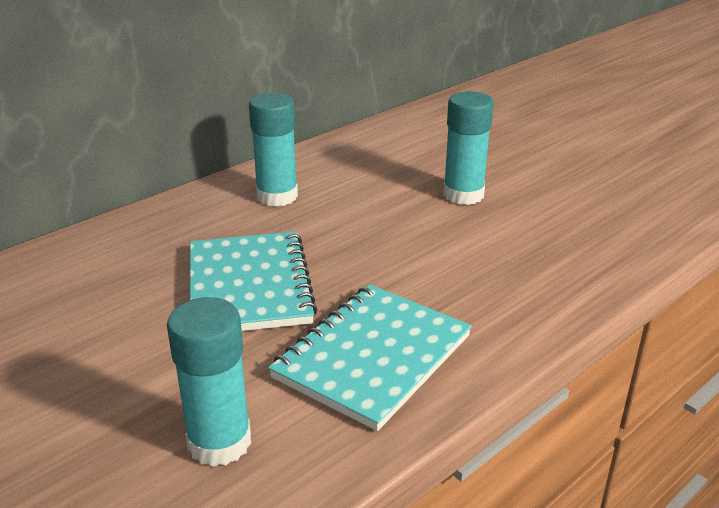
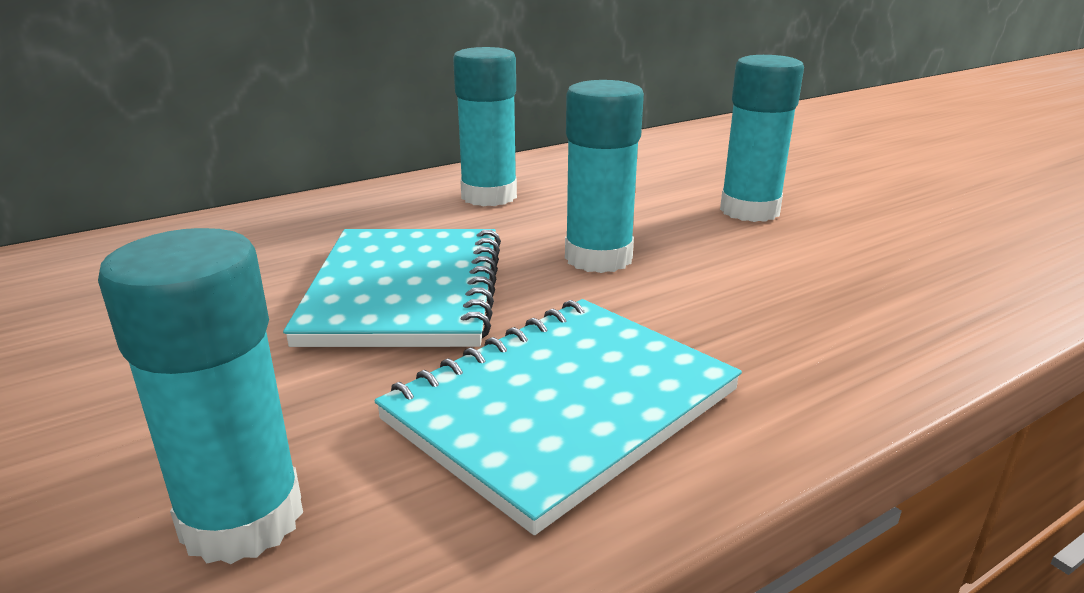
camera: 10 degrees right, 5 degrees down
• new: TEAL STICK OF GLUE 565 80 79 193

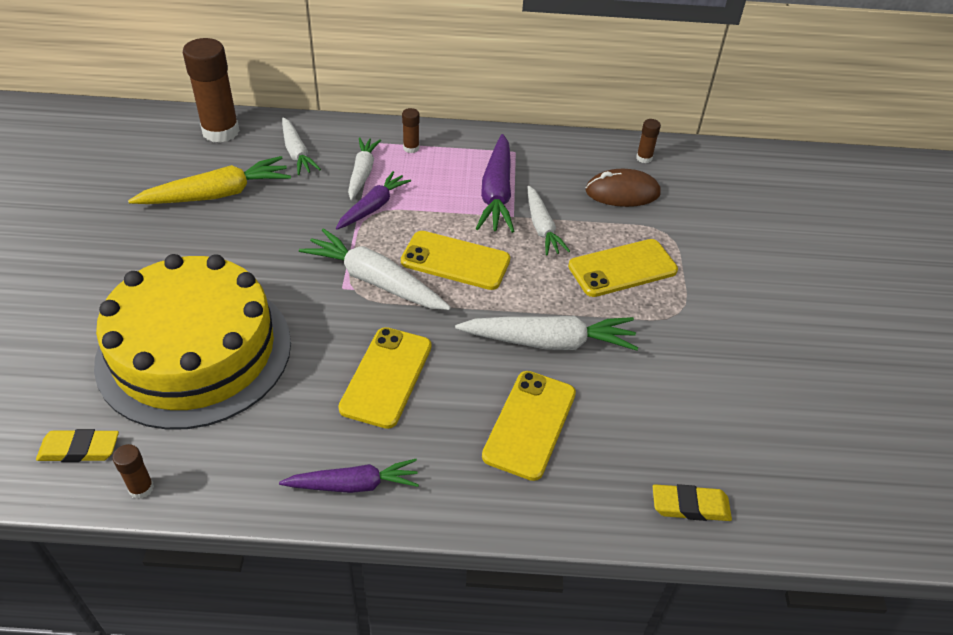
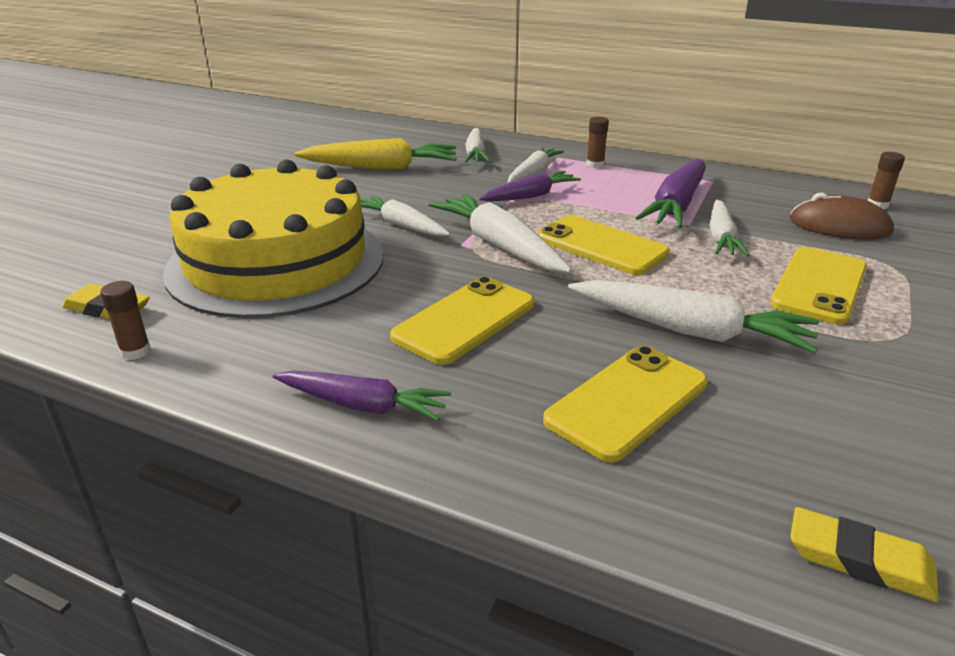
camera: 25 degrees right, 15 degrees down
• gone: DARK BROWN STICK OF GLUE 183 38 57 105
• rotated: GOLDEN SMARTPHONE 568 239 110 58 = 770 247 97 78 60 degrees counterclockwise
• new: PURE WHITE CARROT 361 196 89 40

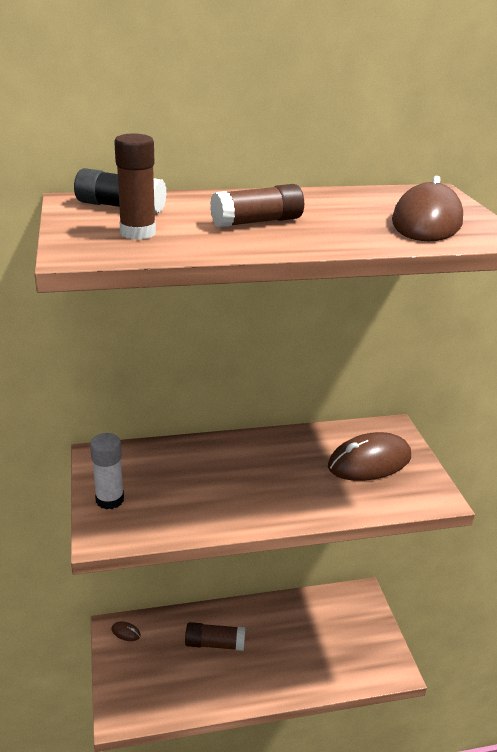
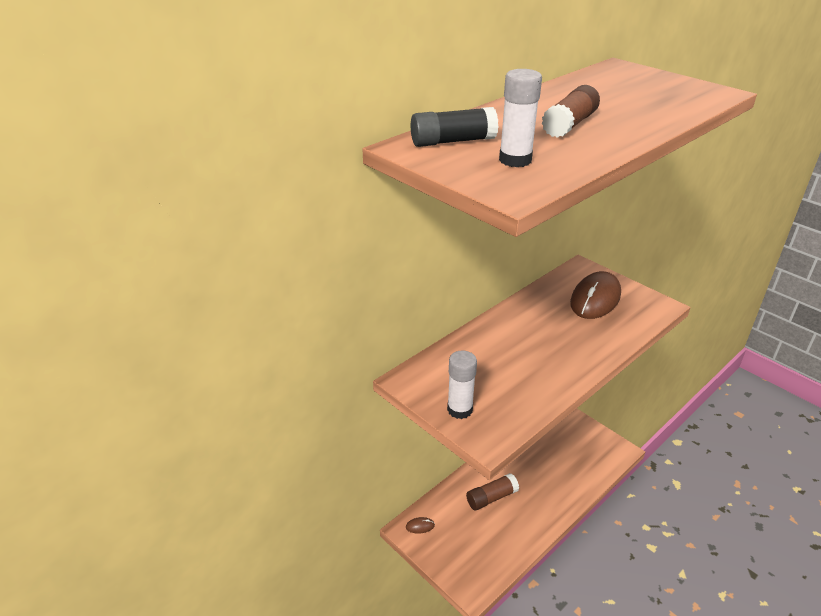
camera: 30 degrees left, 5 degrees up
• repainted: DARK BROWN STICK OF GLUE 114 133 42 107 to PURE WHITE STICK OF GLUE 499 69 43 98
• gone: DARK BROWN MOUSE 392 176 71 65

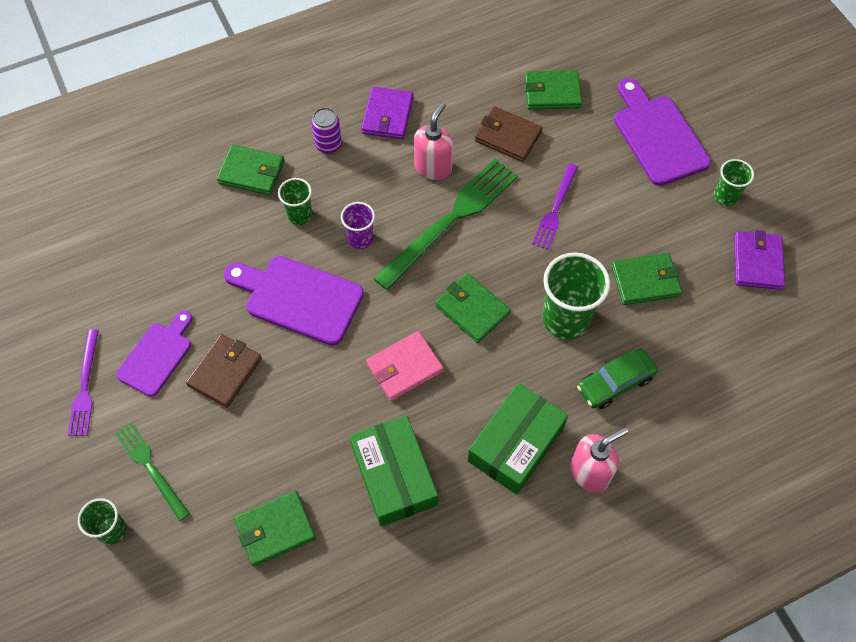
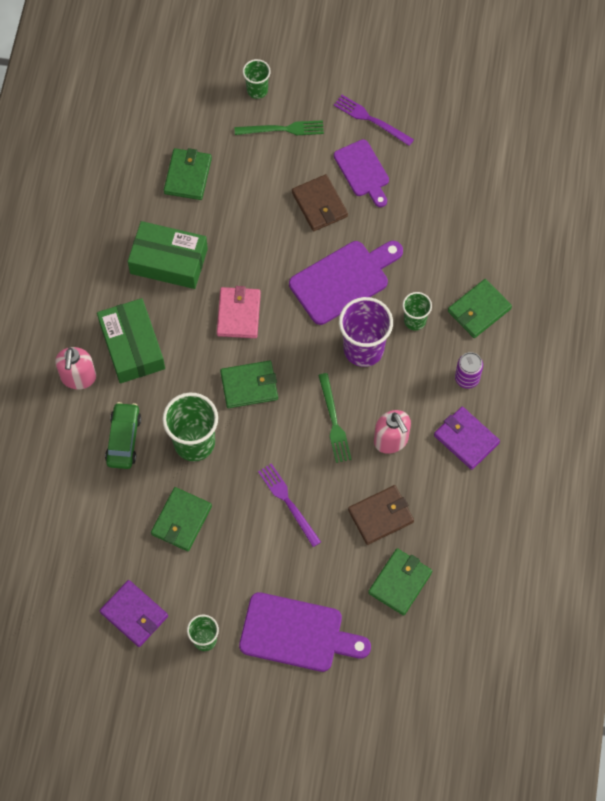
camera: 125 degrees right, 5 degrees up
• scaled: EMERALD TABLE FORK 373 159 145 131 = 318 373 34 90 x0.56
• scaled: ROYAL PURPLE TUMBLER 341 202 34 47 = 339 297 54 70 x1.80

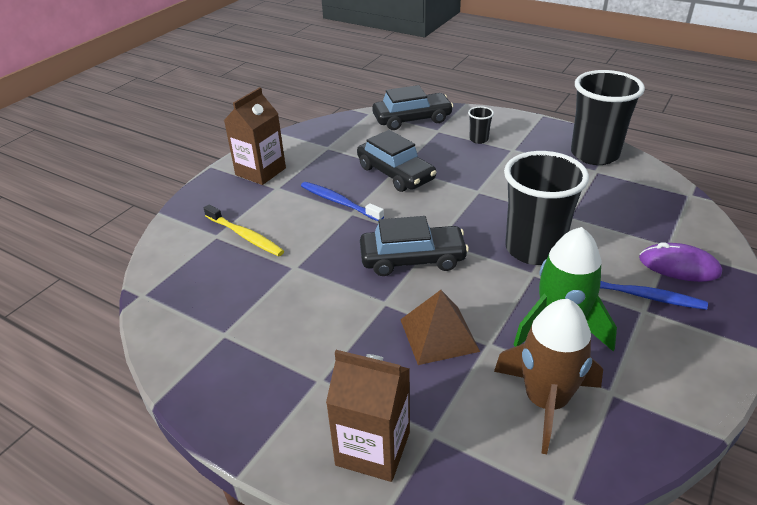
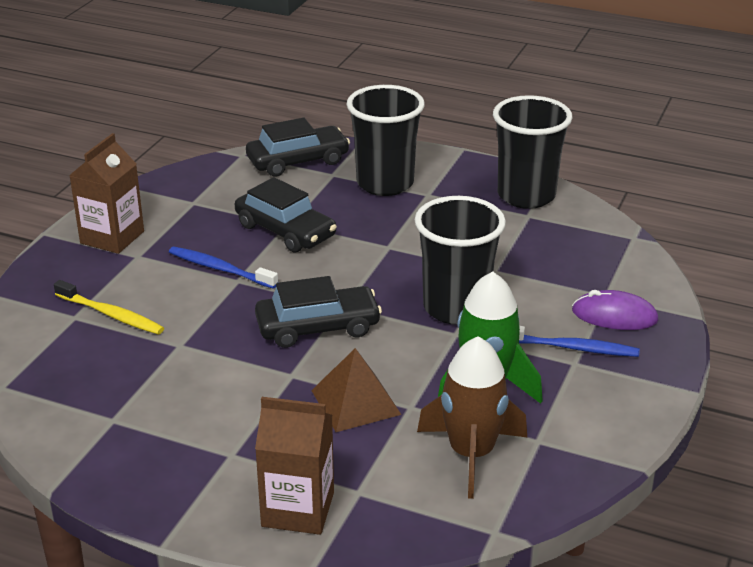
camera: 10 degrees left, 5 degrees down
• scaled: BLACK TUMBLER 468 106 26 38 = 347 85 78 111 x2.39

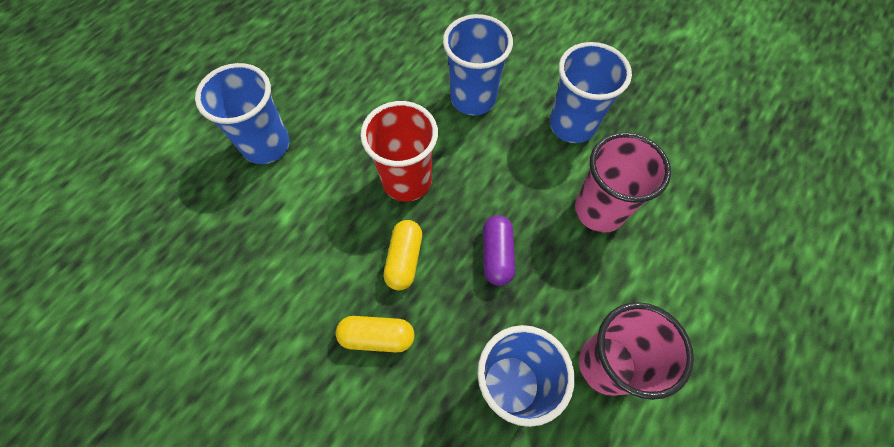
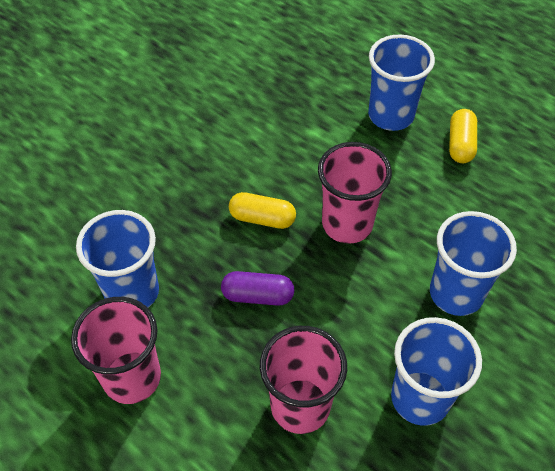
camera: 95 degrees right, 10 degrees down
• repainted: RED TUMBLER 360 101 78 101 to PINK TUMBLER 318 142 74 102
• shifted: GOLDEN CAPSULE 336 316 79 36 to 449 109 28 54

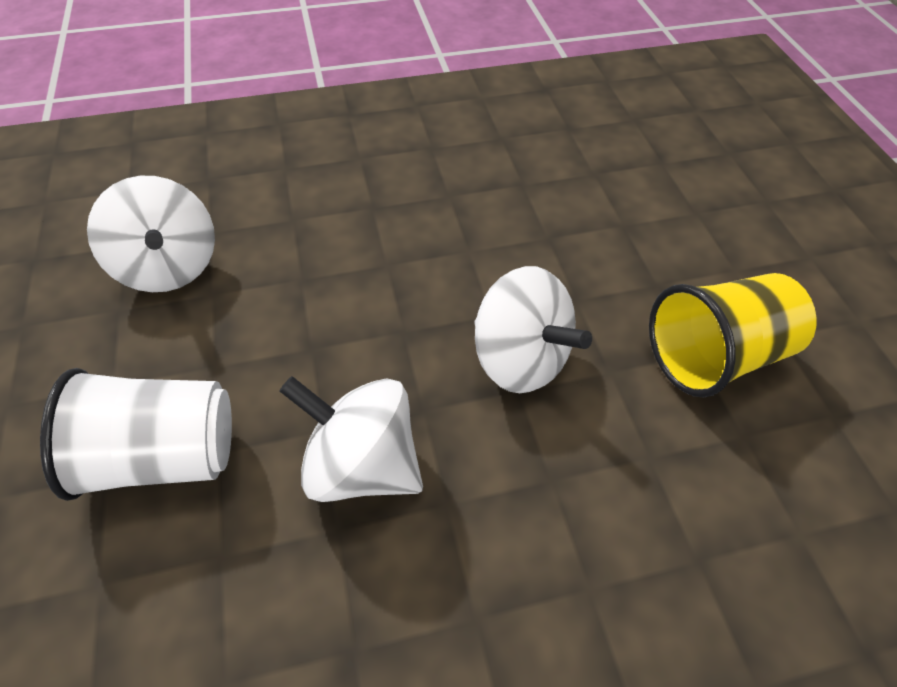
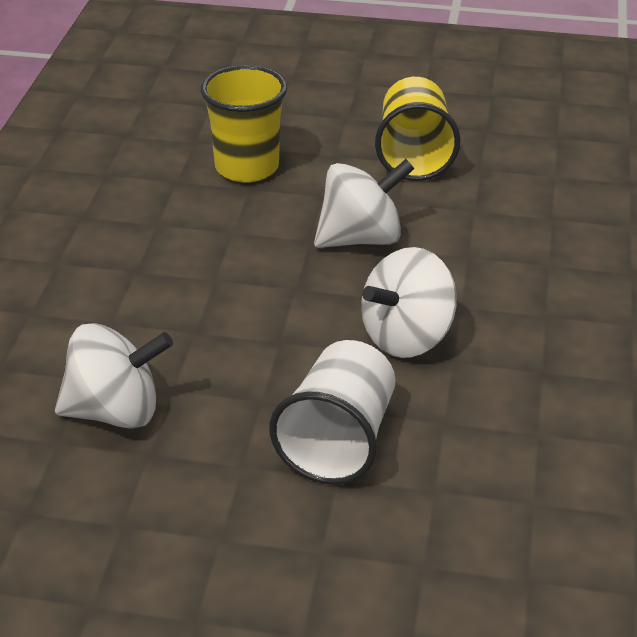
camera: 65 degrees left, 15 degrees down
• new: GOLDEN TUMBLER 201 65 86 118

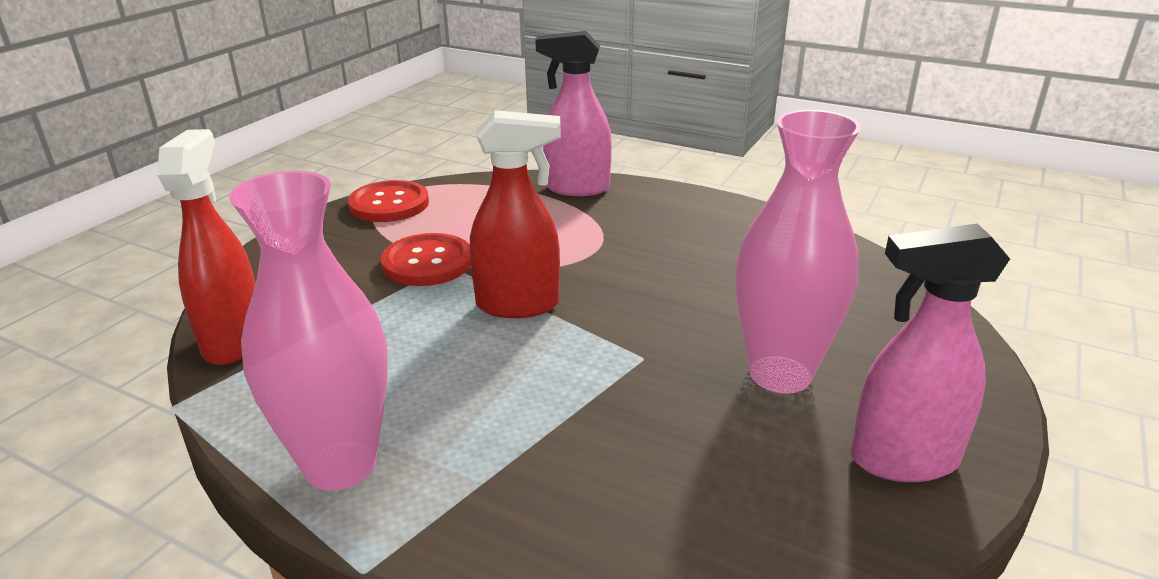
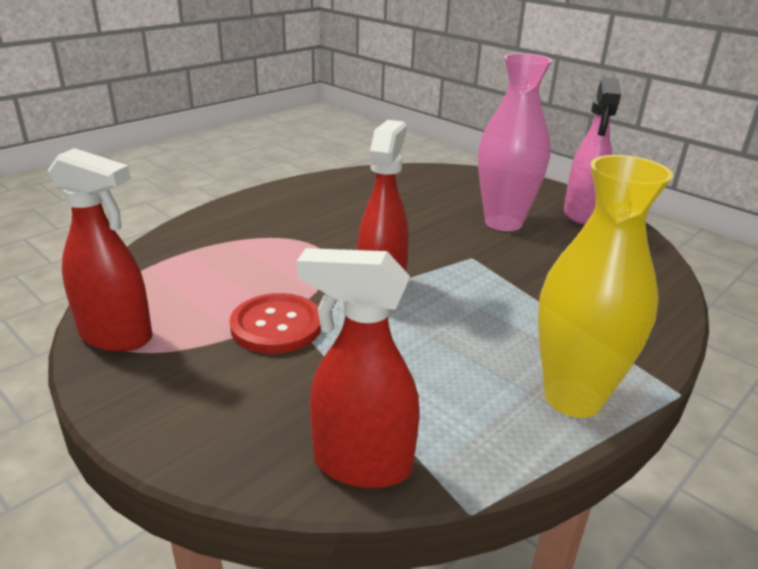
camera: 75 degrees left, 0 degrees up
• gone: PINK SPRAY BOTTLE 536 31 76 165
• repainted: PINK FLOWER VASE 229 171 159 320 to GOLDEN FLOWER VASE 538 155 135 263
• swapped: RED SEWING BUTTON 348 180 81 42 to RED SPRAY BOTTLE 48 148 105 204

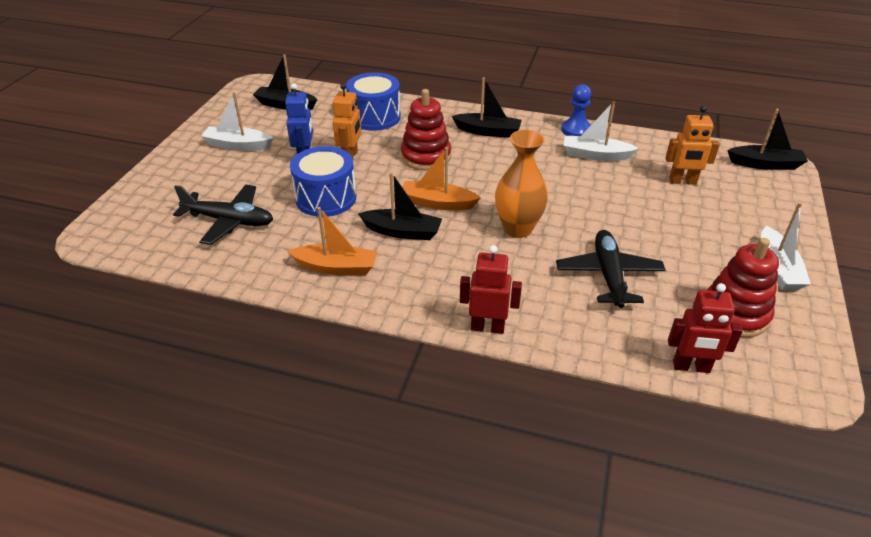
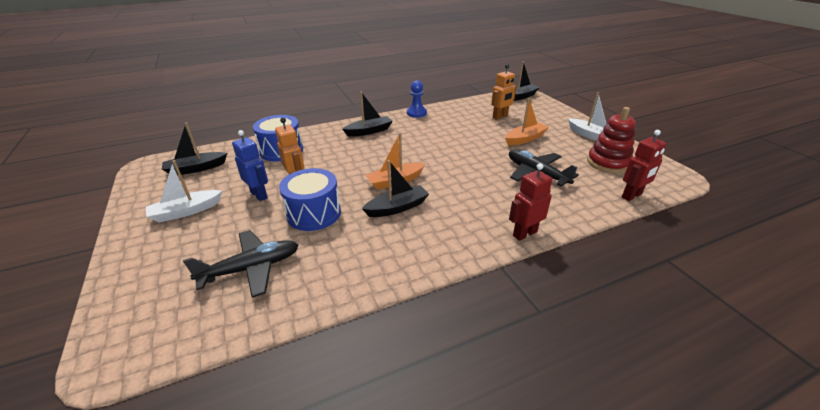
camera: 40 degrees left, 5 degrees down
• gone: RED STACKING RINGS 401 89 50 81
• gone: PURE WHITE SAILBOAT 564 101 75 60
• gone: BRIGHT ORANGE FLOWER VASE 495 130 53 108
• shifted: BRIGHT ORANGE SAILBOAT 287 207 91 68 to 505 98 44 47

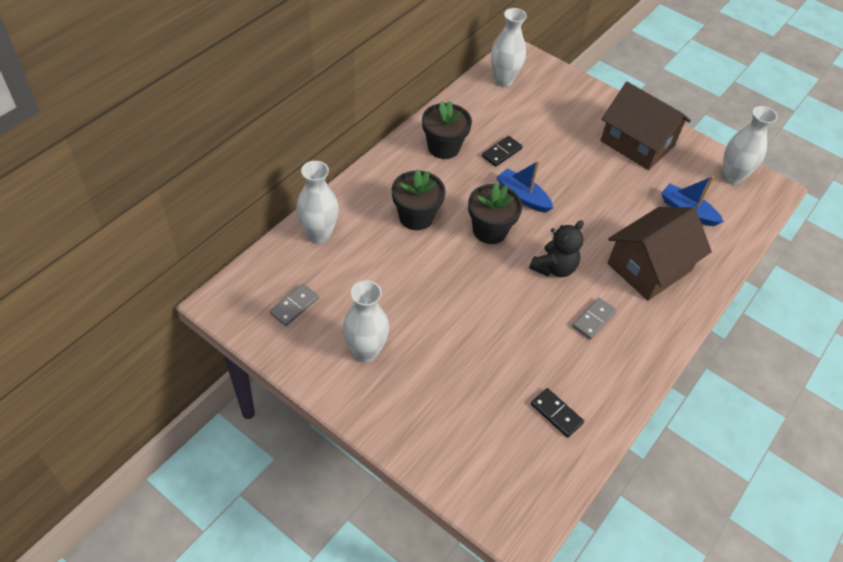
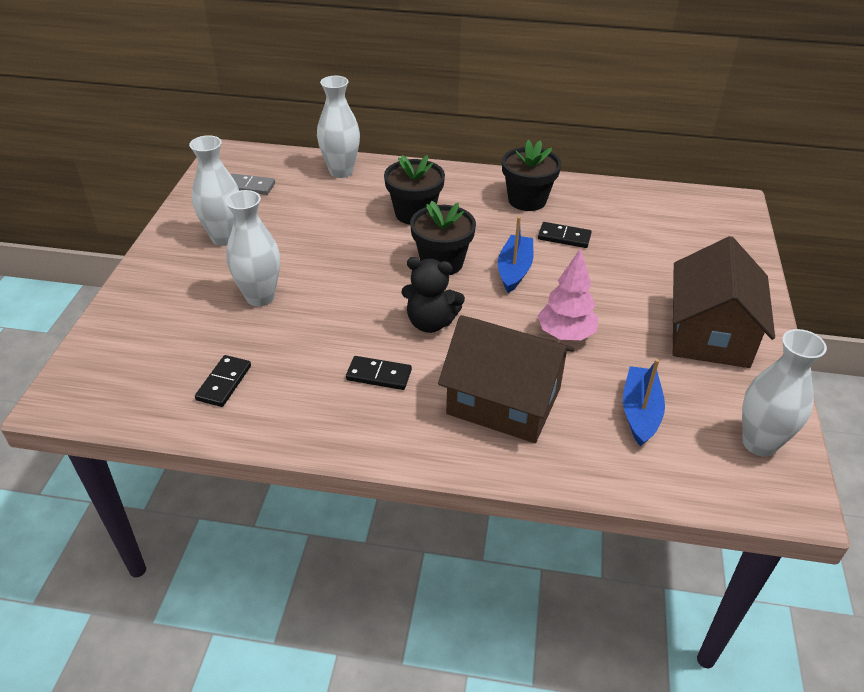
camera: 65 degrees right, 10 degrees down
• shifted: PURE WHITE FLOWER VASE 491 8 36 79 to 225 190 55 116
• repainted: GRAY DOMINO TILE 572 298 45 41 to BLACK DOMINO TILE 346 356 66 34
• new: PINK TREE 538 248 60 92

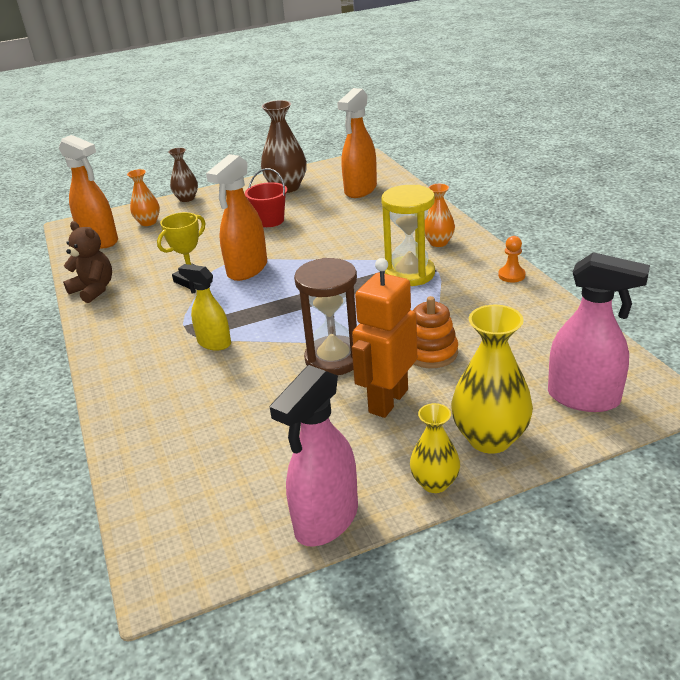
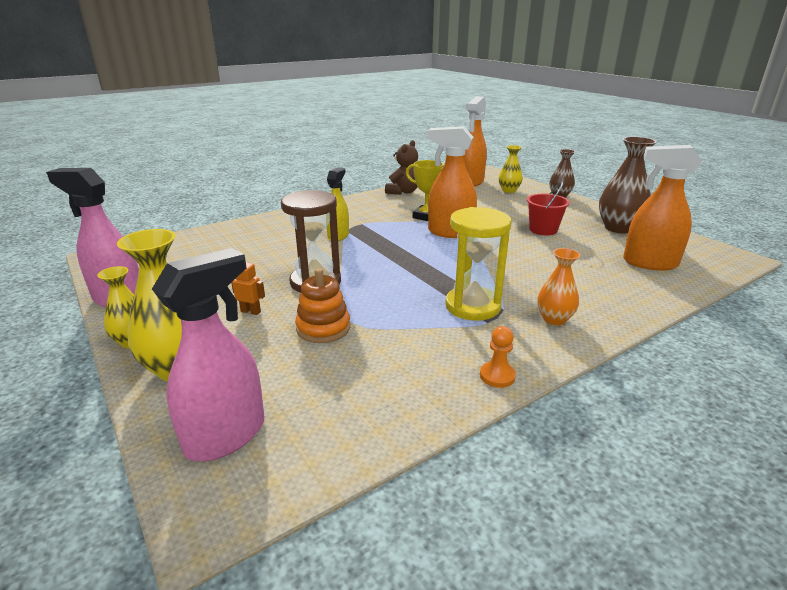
camera: 75 degrees right, 5 degrees down
• repainted: BRIGHT ORANGE FLOWER VASE 127 169 33 57 to GOLDEN FLOWER VASE 499 145 24 48
• rotated: PINK SPRAY BOTTLE 548 252 102 160 = 152 248 113 213 150 degrees counterclockwise
• scaled: BRIGHT ORANGE ROBOT FIGURE 352 258 65 160 = 231 262 34 53 x0.43

